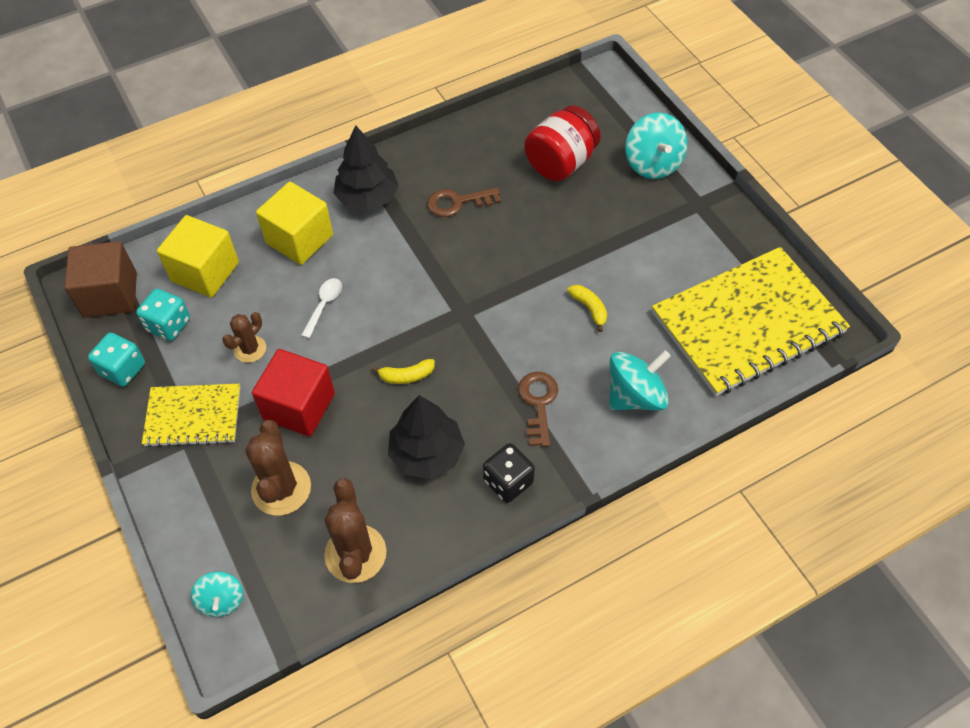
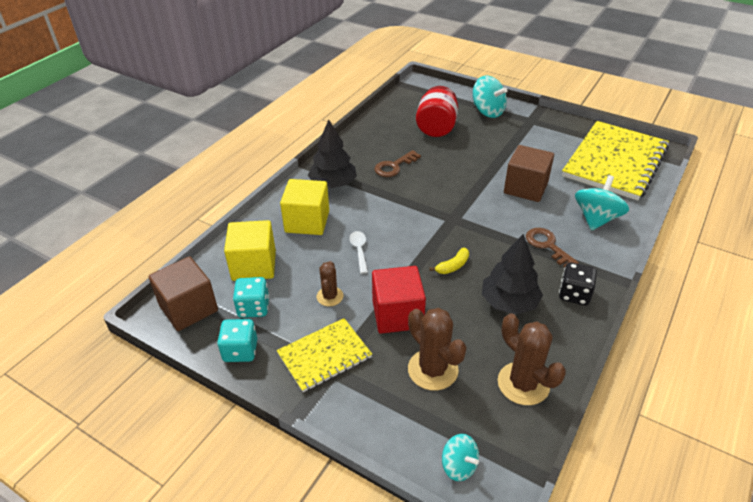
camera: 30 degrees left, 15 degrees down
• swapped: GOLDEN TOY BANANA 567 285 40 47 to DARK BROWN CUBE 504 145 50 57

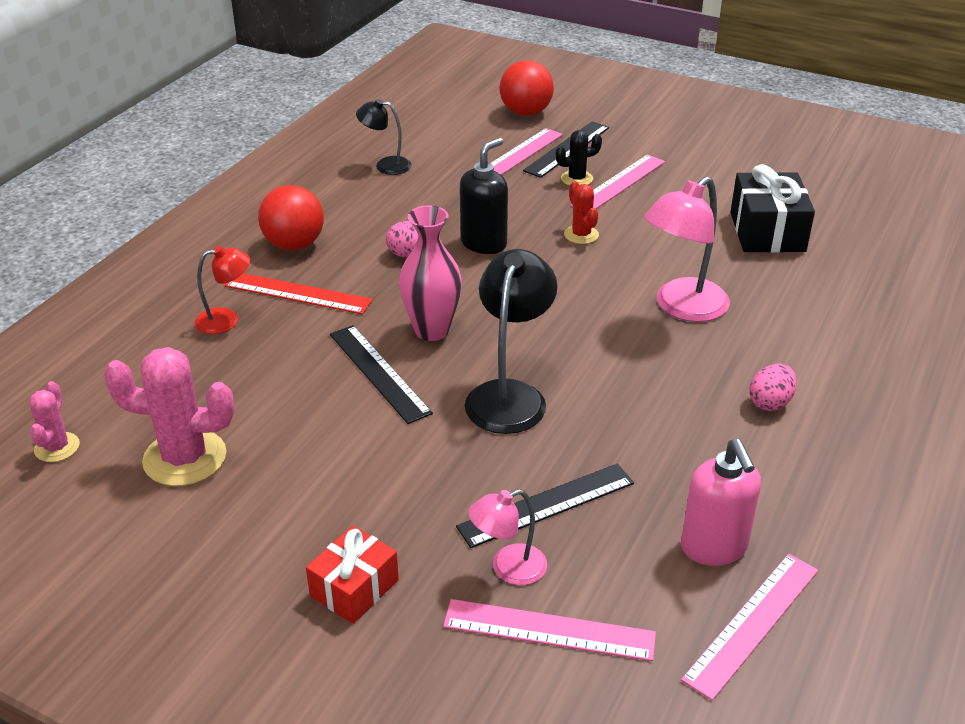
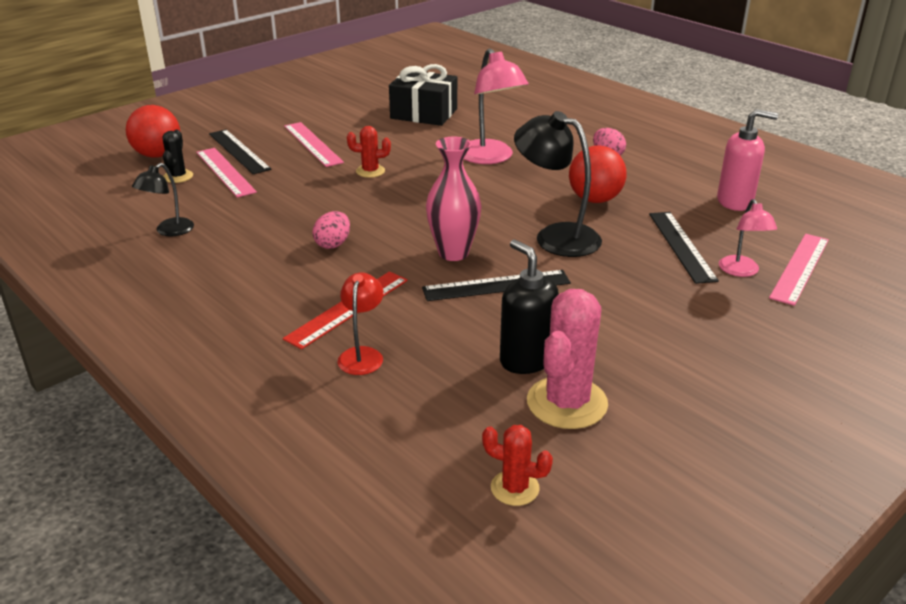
camera: 70 degrees left, 5 degrees down
• shifted: BLACK SAGUARO CACTUS 556 130 46 56 to 162 130 31 53
• shifted: BLACK SOAP PUMP 460 138 48 116 to 500 240 59 134
• shifted: RED PLAY BALL 258 185 66 65 to 569 145 58 58
• repainted: PINK SAGUARO CACTUS 30 381 50 81 to RED SAGUARO CACTUS 482 425 71 81
• gone: RED GIFT 306 526 93 98
• gone: PINK STRAIGHTEDGE 681 554 137 147

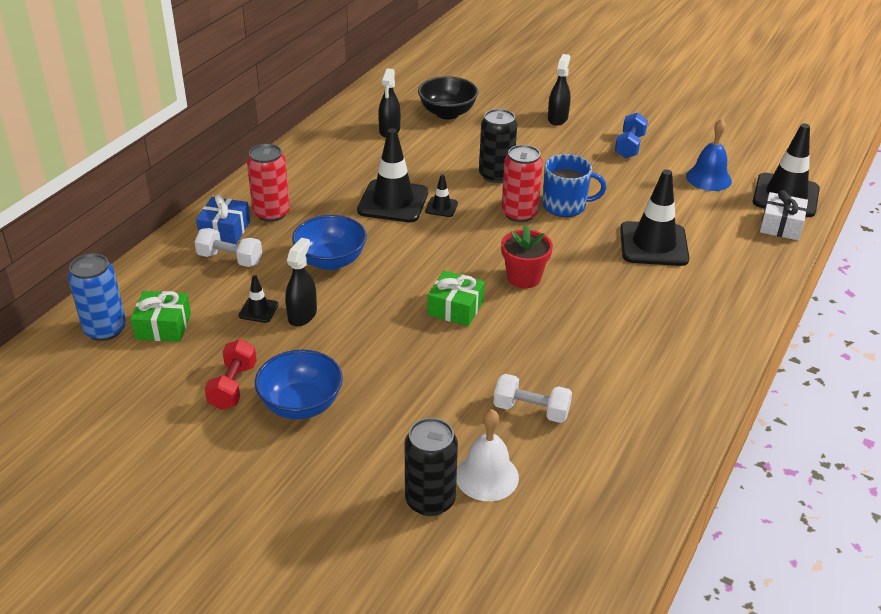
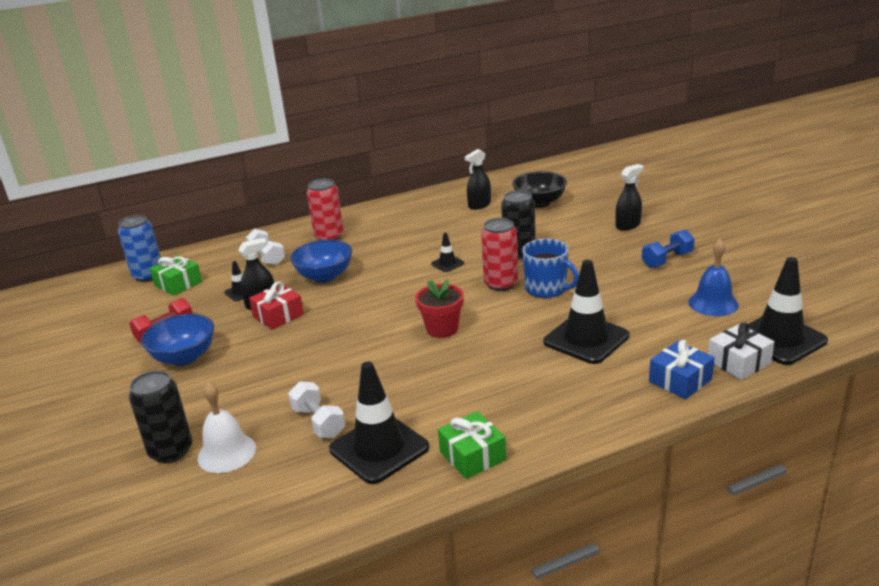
camera: 40 degrees right, 10 degrees down
• shifted: BLACK TRAFFIC CONE 357 128 71 94 to 329 362 100 122
• shifted: ROYAL BLUE GIFT 196 194 54 50 to 649 340 66 59
• shifted: EMERALD GIFT 427 271 58 55 to 438 411 68 68
• new: RED GIFT 249 282 55 48

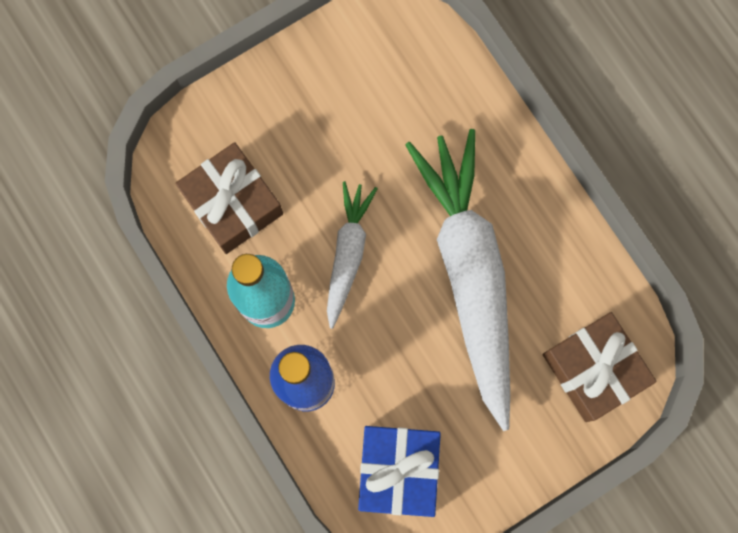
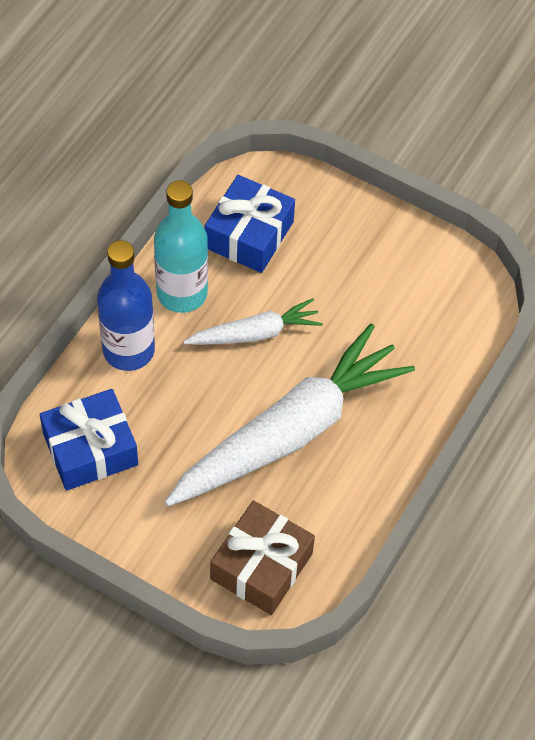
camera: 60 degrees right, 20 degrees down
• repainted: DARK BROWN GIFT 175 142 108 112 to ROYAL BLUE GIFT 204 175 91 98

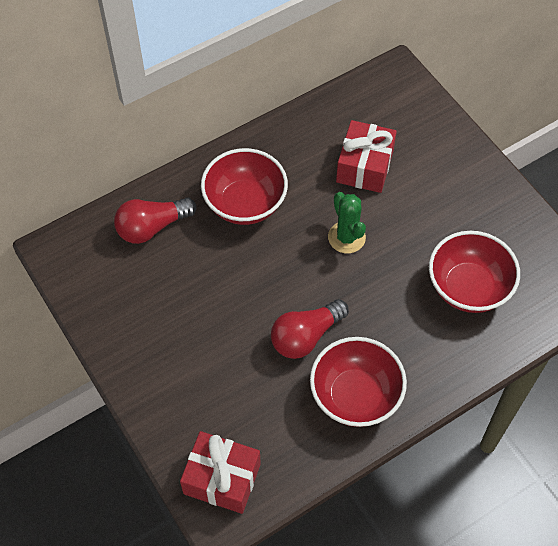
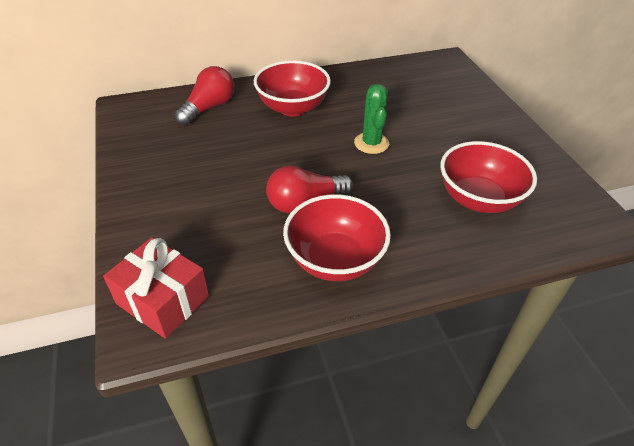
camera: 15 degrees right, 15 degrees down
• gone: RED GIFT 336 120 61 73
• rotated: RED LIGHTBULB 114 198 82 46 = 175 66 59 59 135 degrees clockwise

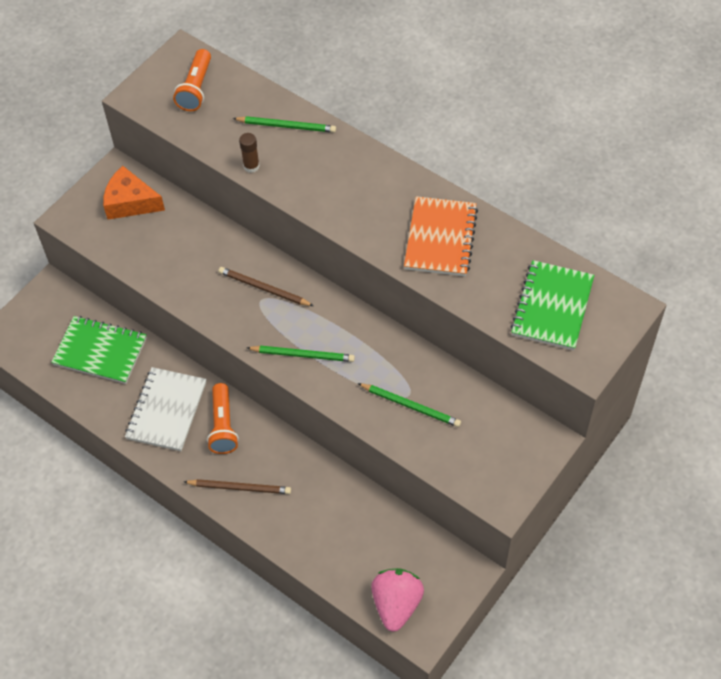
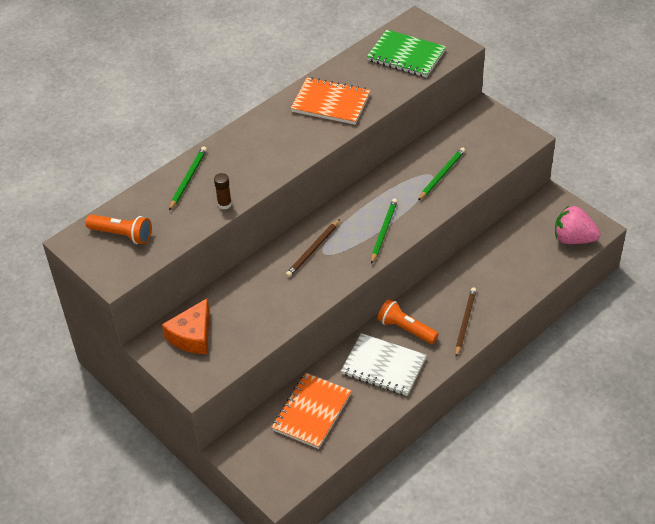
camera: 80 degrees left, 10 degrees down
• repainted: EMERALD NOTEPAD 51 316 96 68 to BRIGHT ORANGE NOTEPAD 271 373 81 76
• rotated: BRIGHT ORANGE TORCH 207 383 32 71 = 377 299 62 45 150 degrees counterclockwise

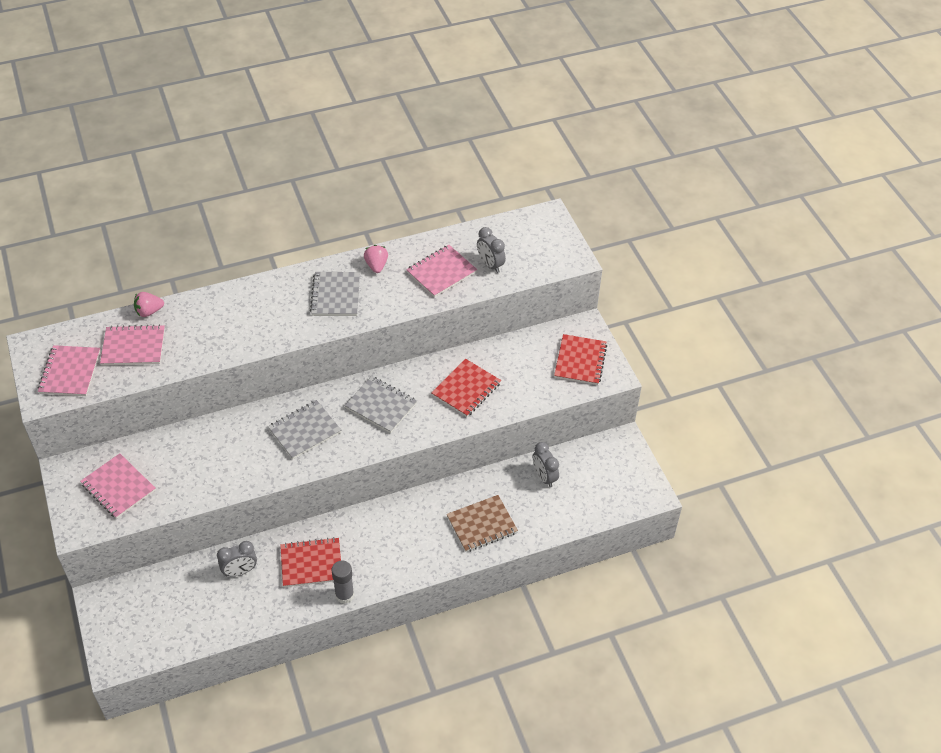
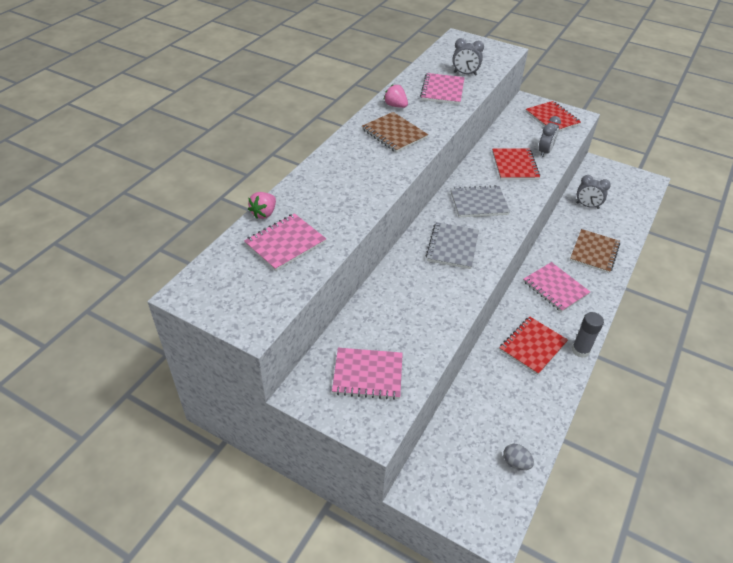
camera: 40 degrees left, 5 degrees down
• repainted: GRAY NOTEPAD 310 272 50 44 to DARK BROWN NOTEPAD 362 112 66 41
• shifted: PINK NOTEPAD 38 345 62 51 to 523 262 67 50
• shifted: GRAY ALARM CLOCK 217 541 40 35 to 538 116 23 41
• new: GRAY EGG SHAPE 503 444 31 26

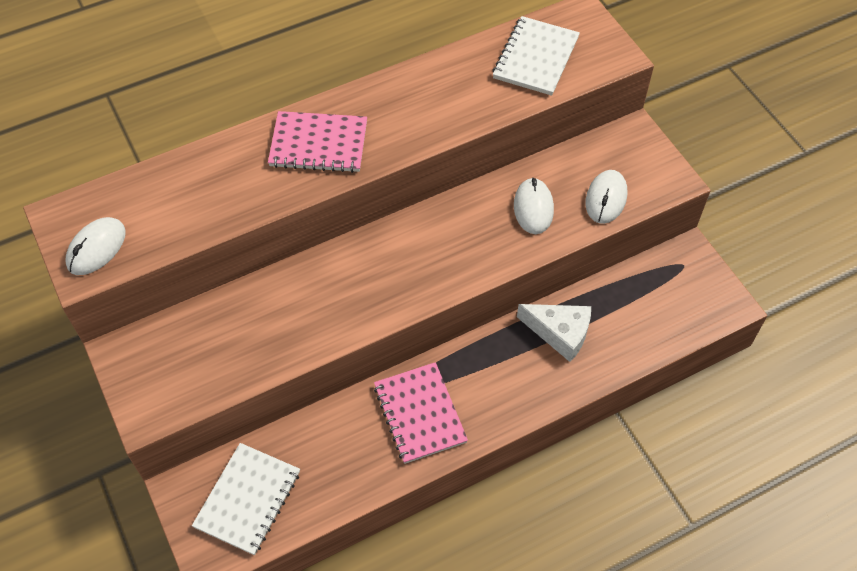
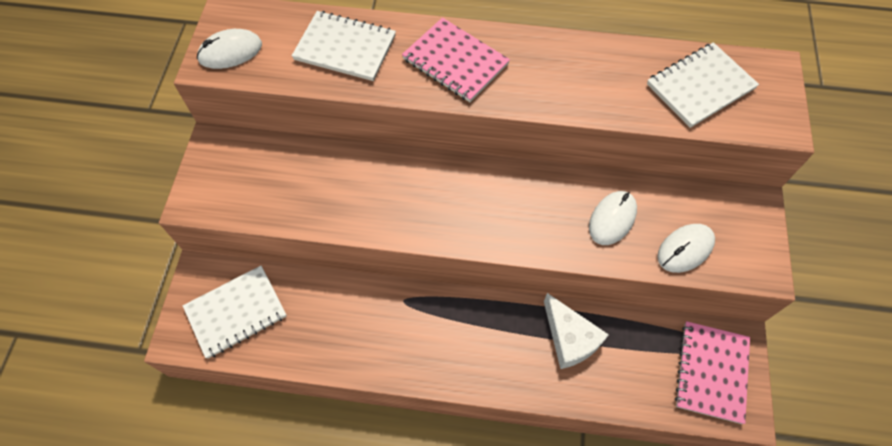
camera: 35 degrees right, 5 degrees up
• shifted: PINK NOTEPAD 374 362 94 102 to 675 321 75 103
• new: PURE WHITE NOTEPAD 292 11 104 70

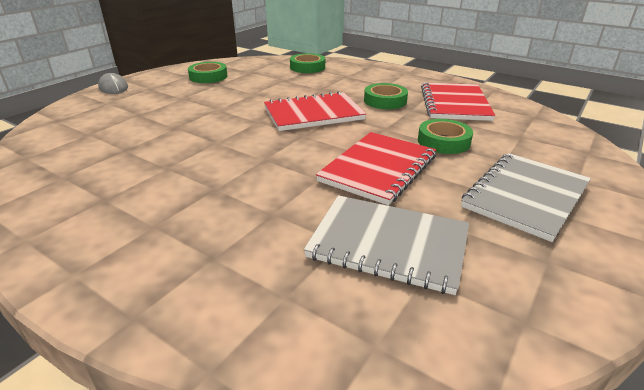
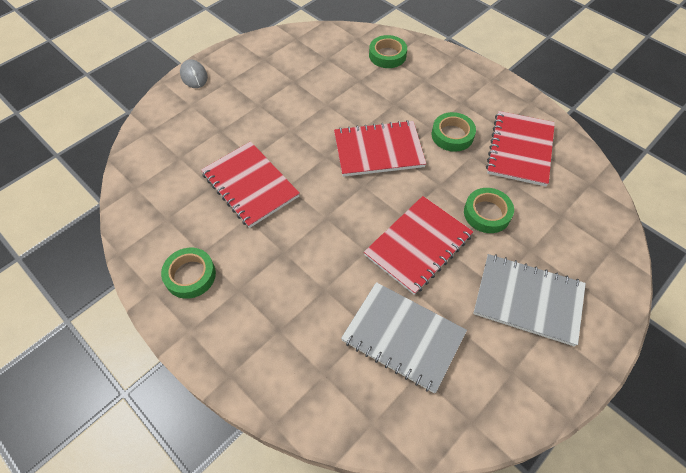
camera: 10 degrees right, 25 degrees up
• shifted: EMERALD STICKY TAPE 188 62 40 21 to 161 248 55 51
• rotated: GRAY NOTEPAD 461 153 130 89 = 473 254 113 93 60 degrees clockwise
• new: RED NOTEPAD 201 141 99 87

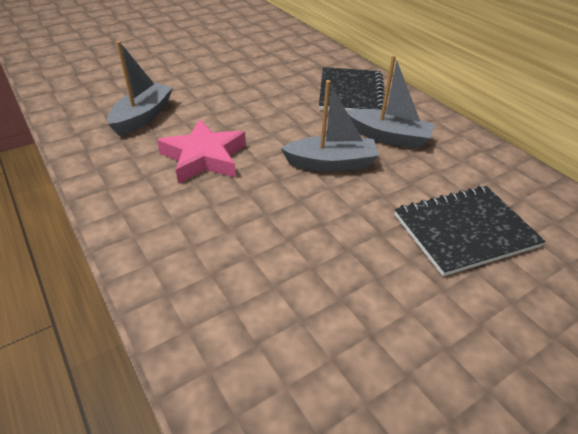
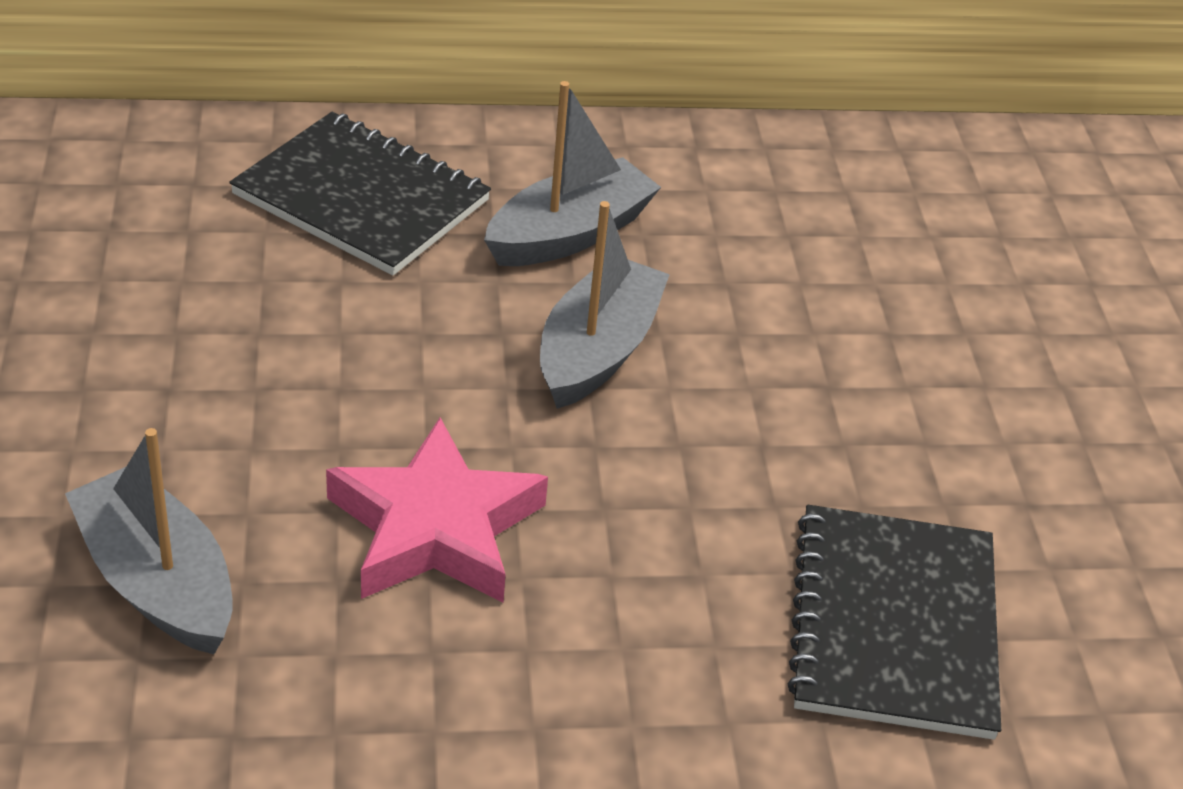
camera: 65 degrees left, 0 degrees up
• shifted: BLACK NOTEPAD 394 186 151 90 to 788 505 213 235

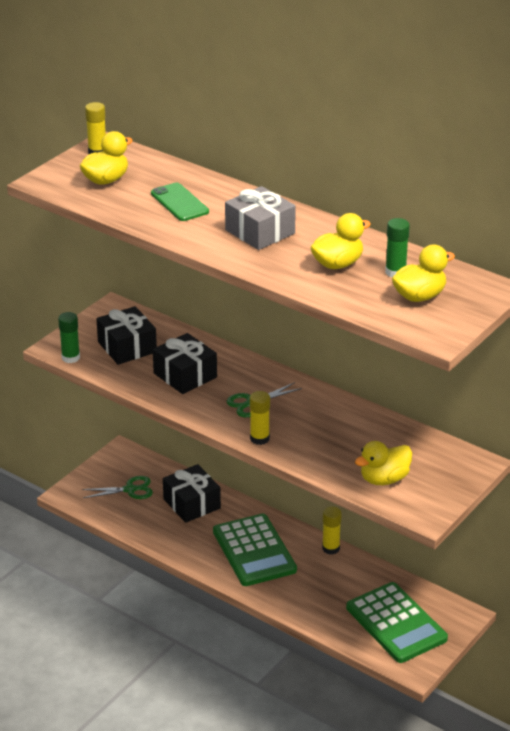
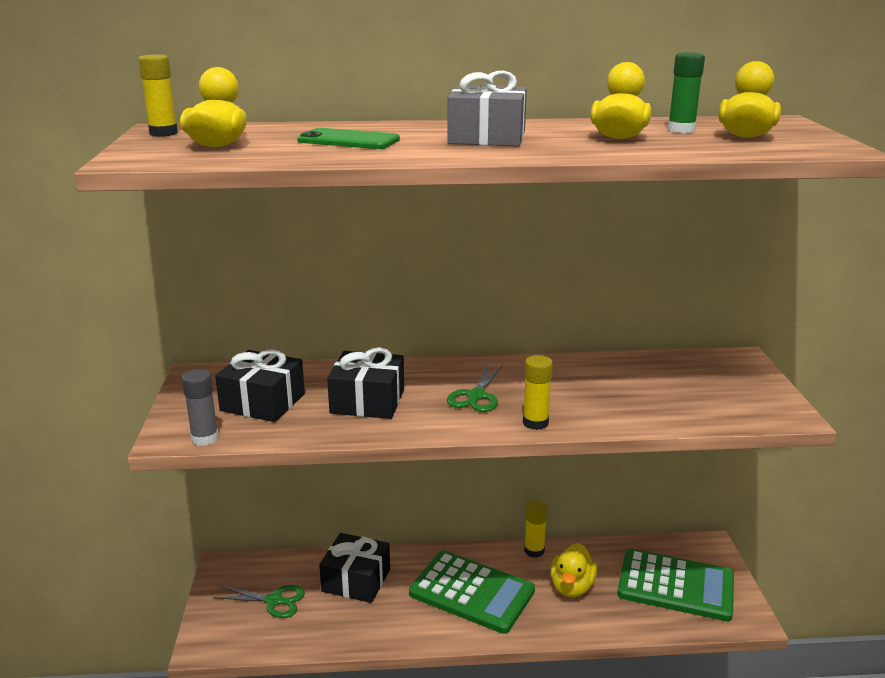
camera: 40 degrees left, 10 degrees down
• repainted: EMERALD STICK OF GLUE 58 312 22 51 to GRAY STICK OF GLUE 182 369 37 77
• shifted: GOLDEN RUBBER DUCK 355 441 57 44 to 550 543 47 54
• rotated: EMERALD SHEARS 82 476 71 23 = 213 585 92 33 60 degrees clockwise

